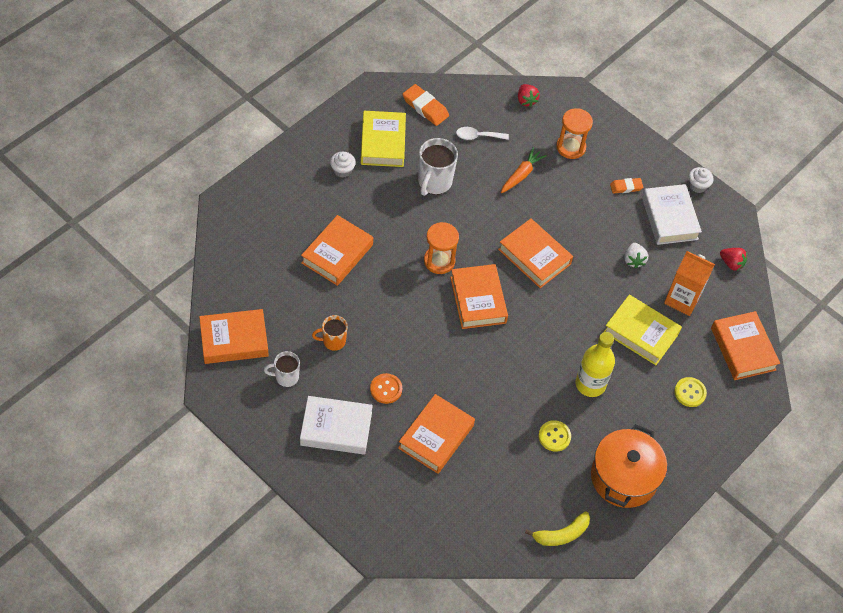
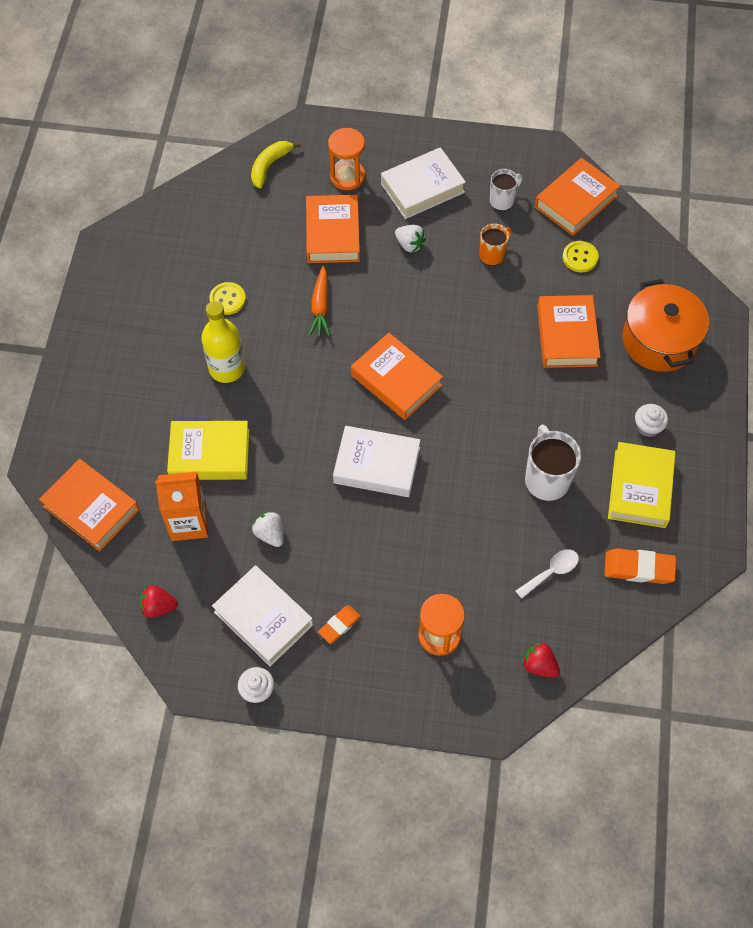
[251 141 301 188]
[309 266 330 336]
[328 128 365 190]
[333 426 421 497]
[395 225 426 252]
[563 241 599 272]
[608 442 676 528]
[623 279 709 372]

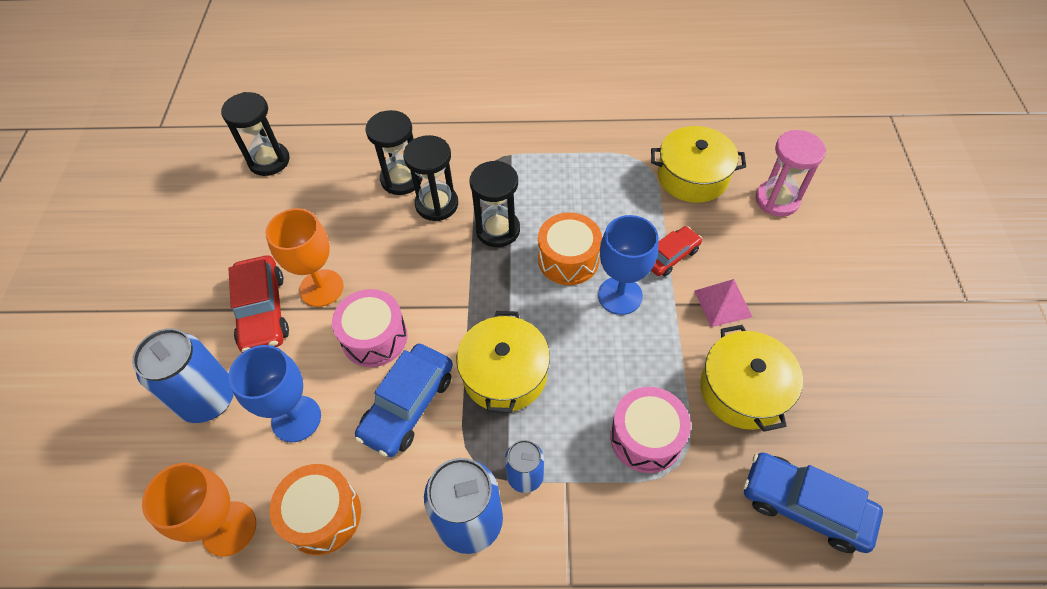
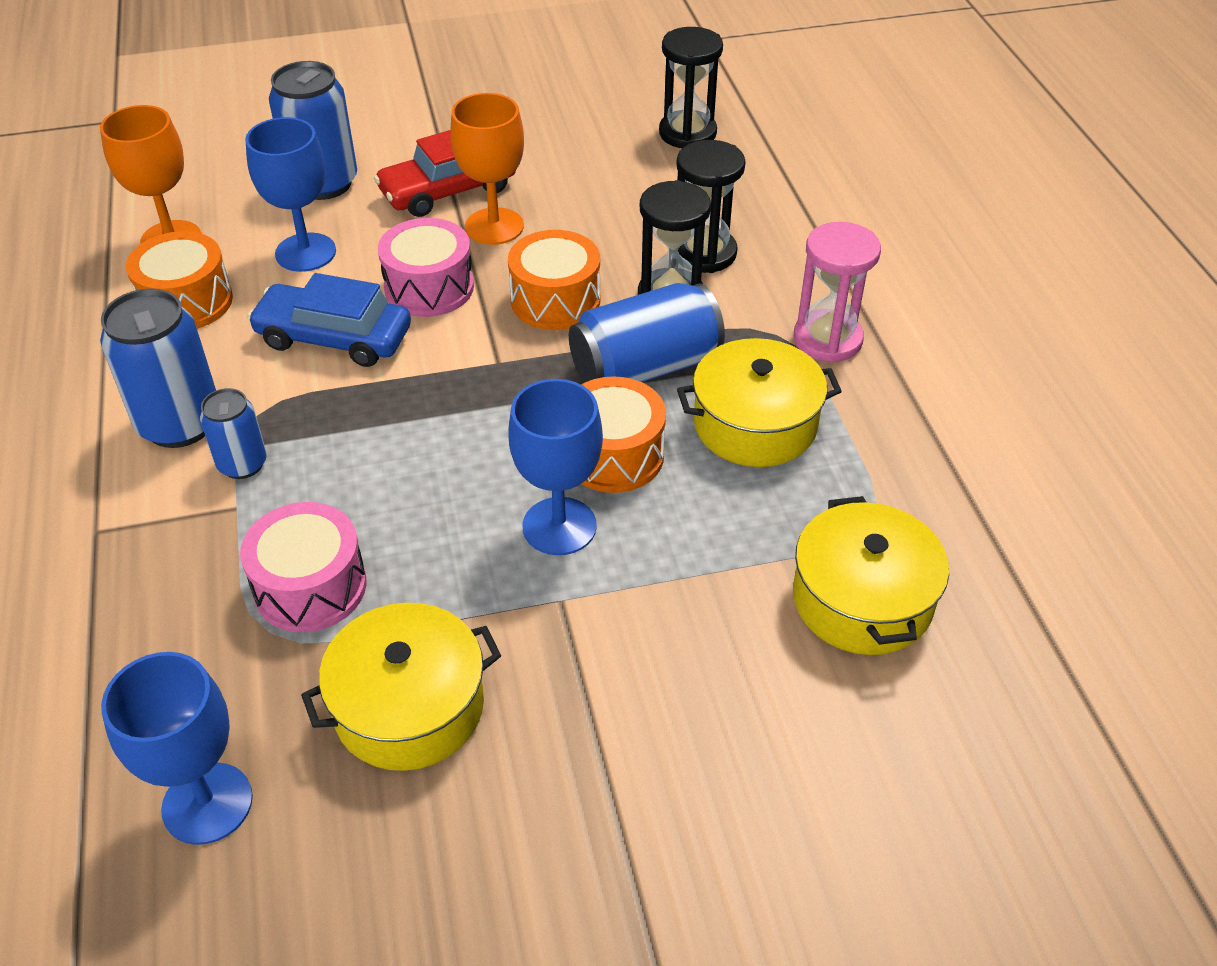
[101 652 253 845]
[508 230 600 330]
[569 283 725 383]
[677 338 842 467]
[794 222 881 363]
[651 226 702 276] (first image)
[694 279 752 327] (first image)

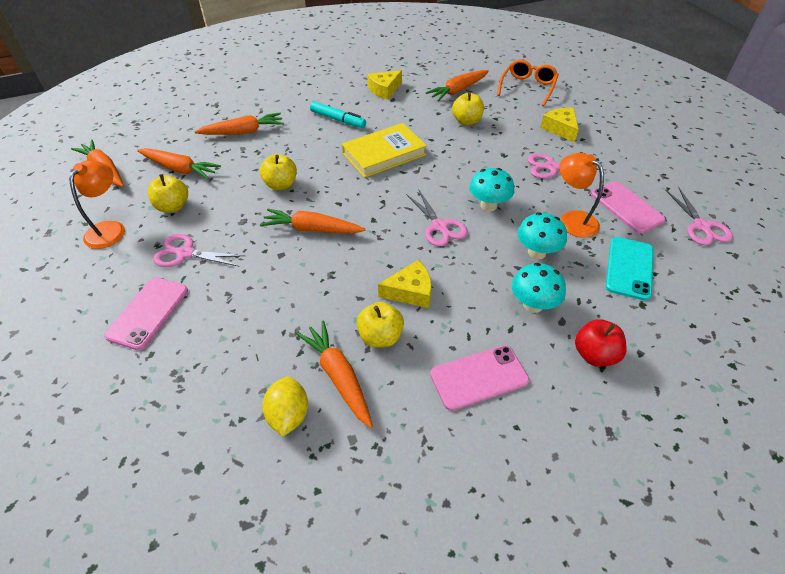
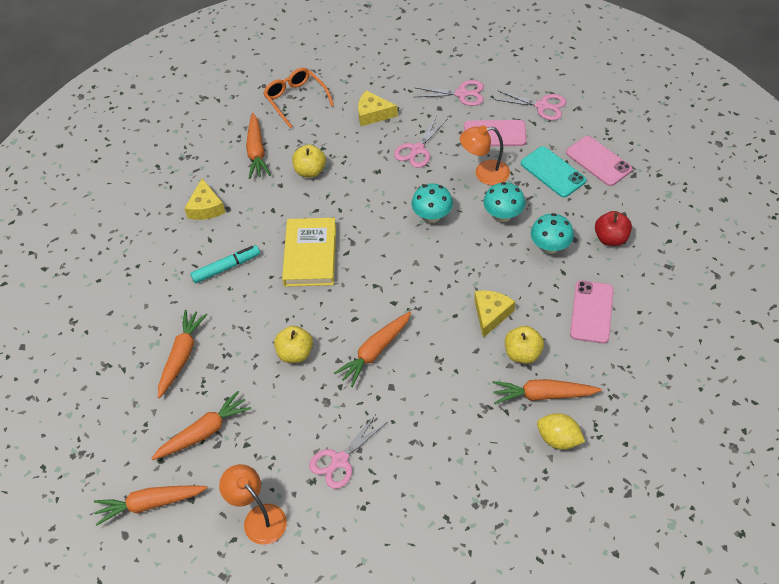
[416 80 484 106]
[566 136 632 186]
[148 174 188 213] (first image)

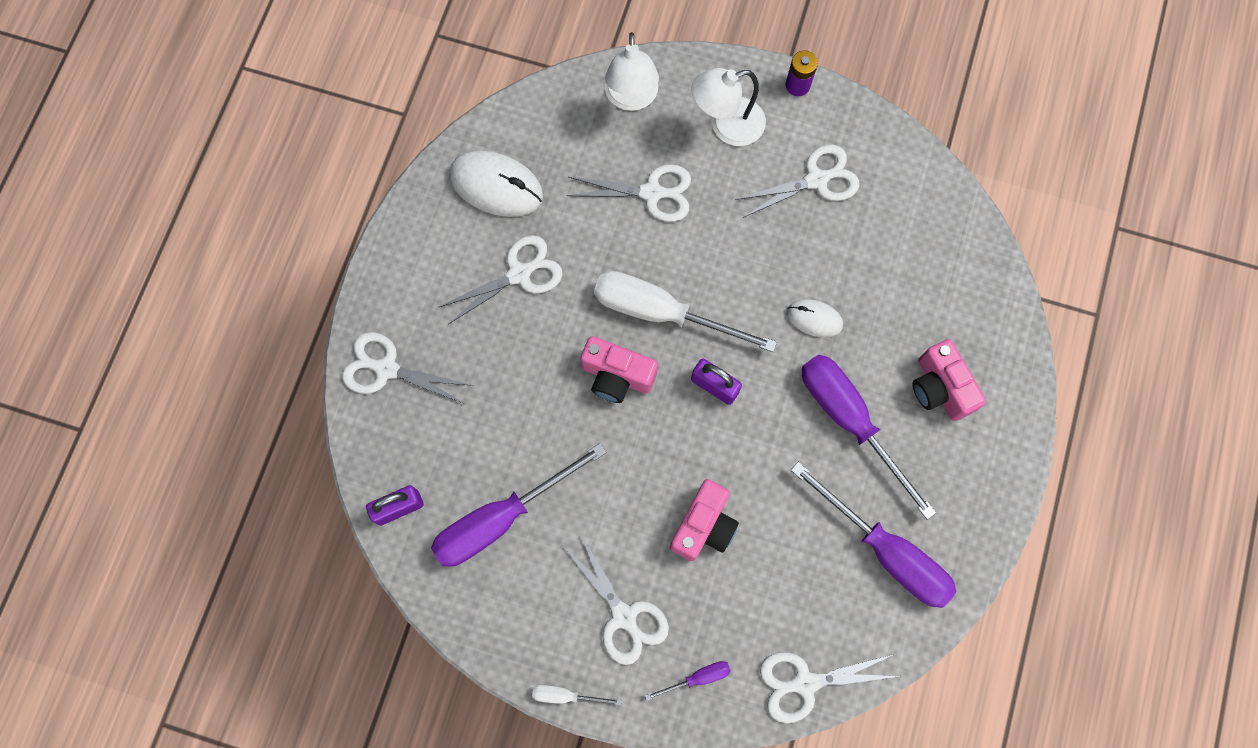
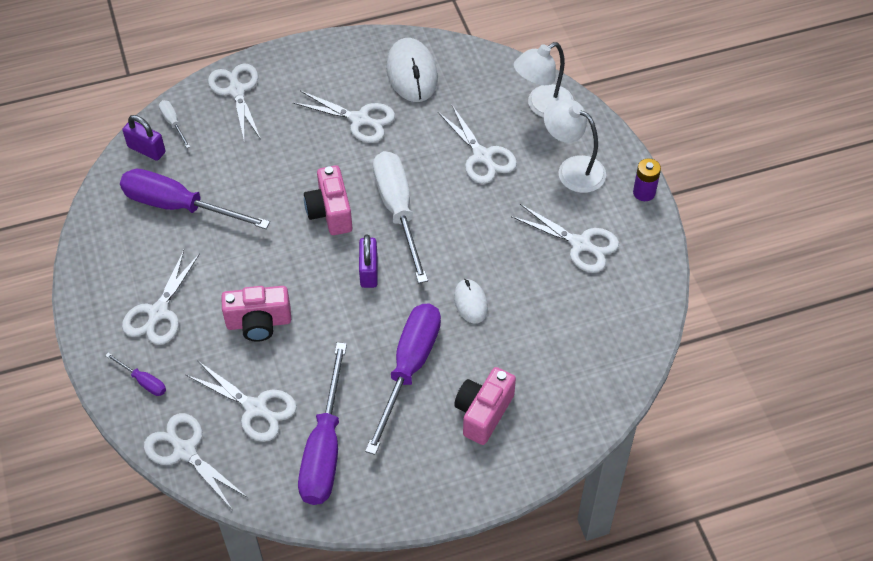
[159 100 191 148]
[186 360 297 442]

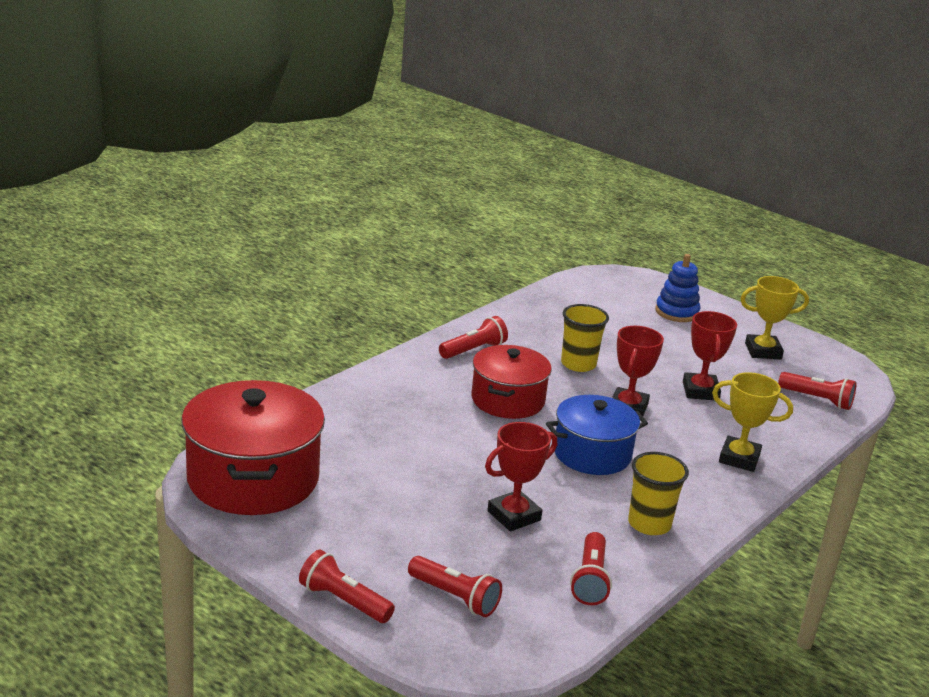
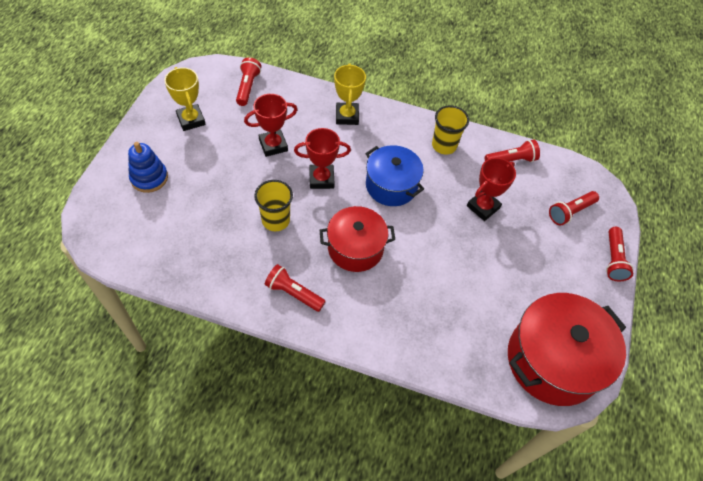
[467 158 516 221]
[549 191 599 226]

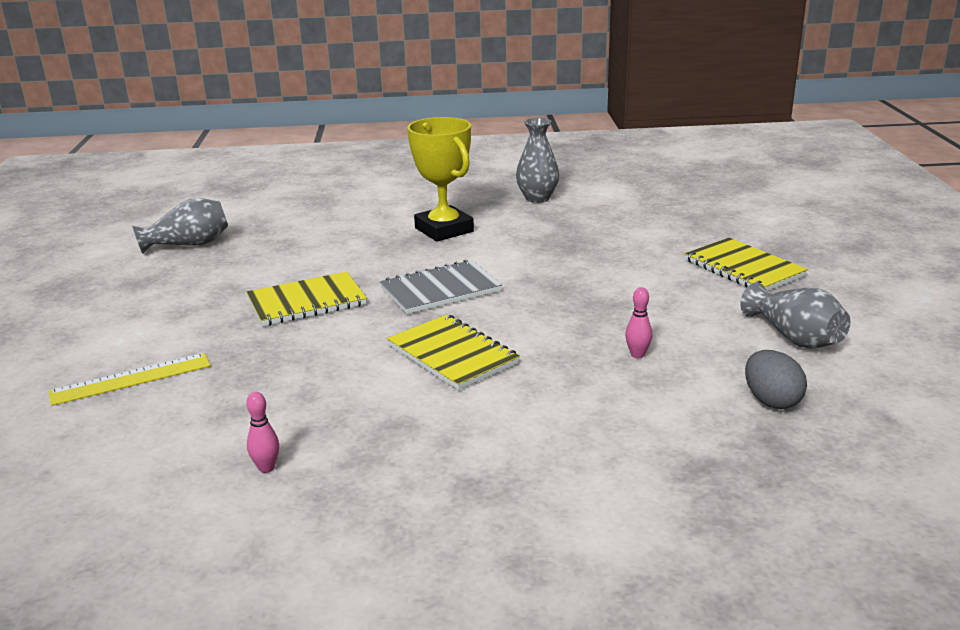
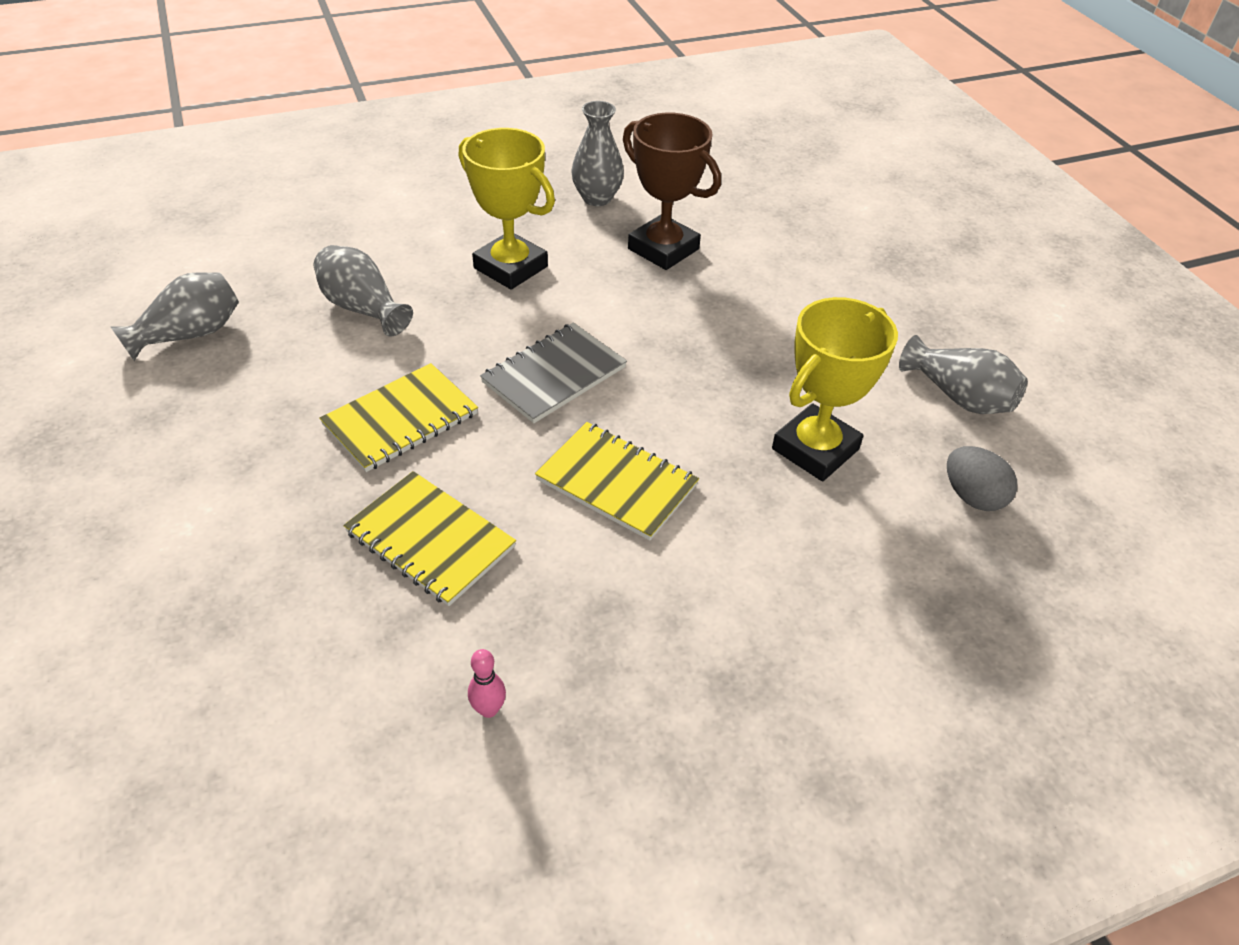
[314 245 413 337]
[343 471 516 606]
[623 113 721 270]
[772 297 898 481]
[49 353 211 406] (first image)

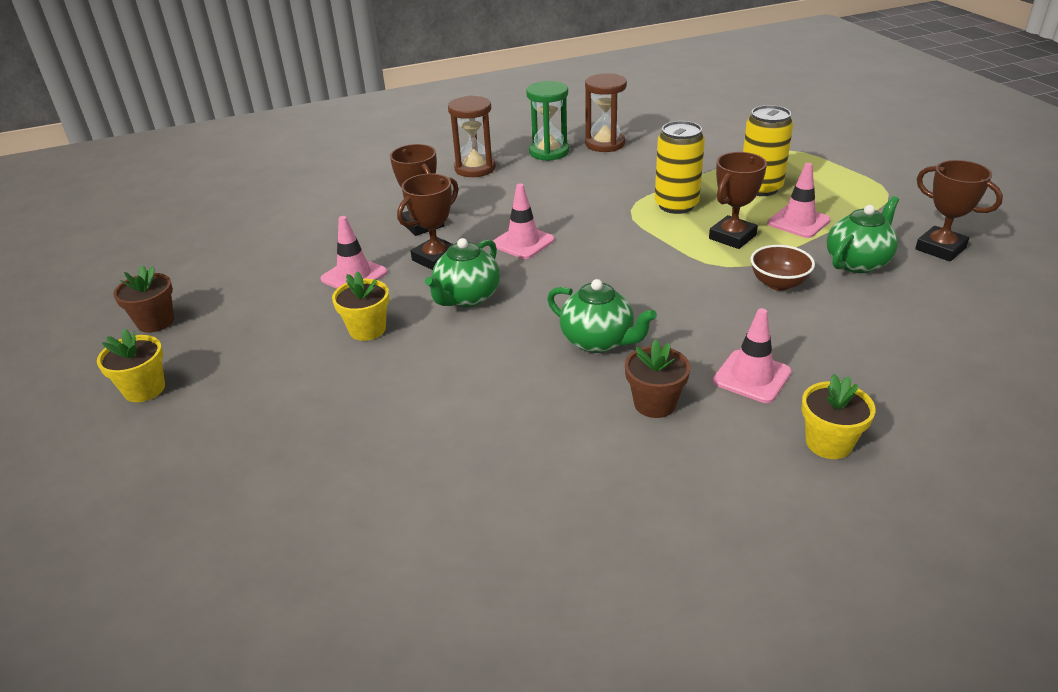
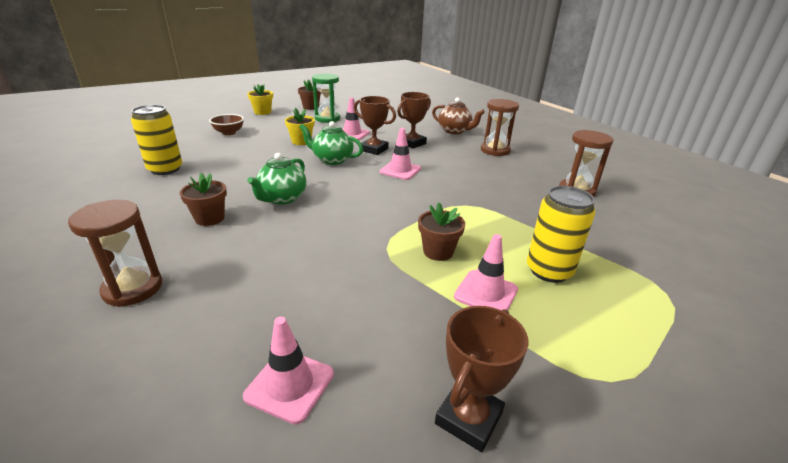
[68 200 162 307]
[131 105 182 175]
[209 114 244 135]
[243 317 334 424]
[312 74 340 123]
[418 203 465 261]
[432 98 485 134]
[827 196 899 273] (first image)

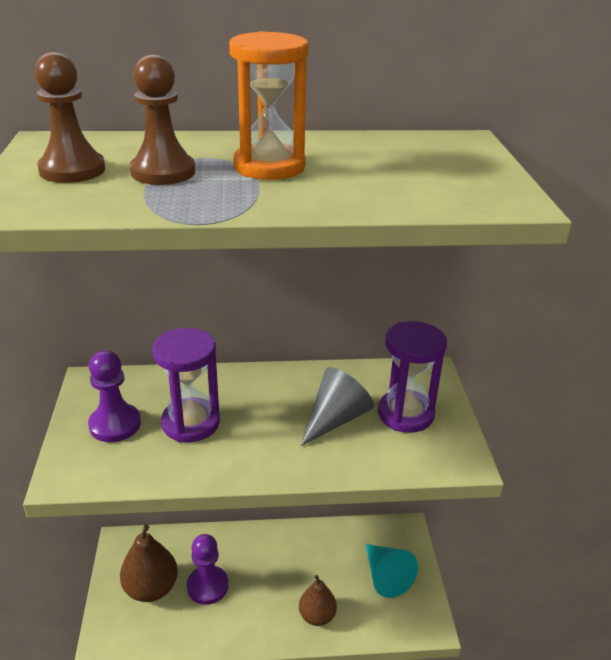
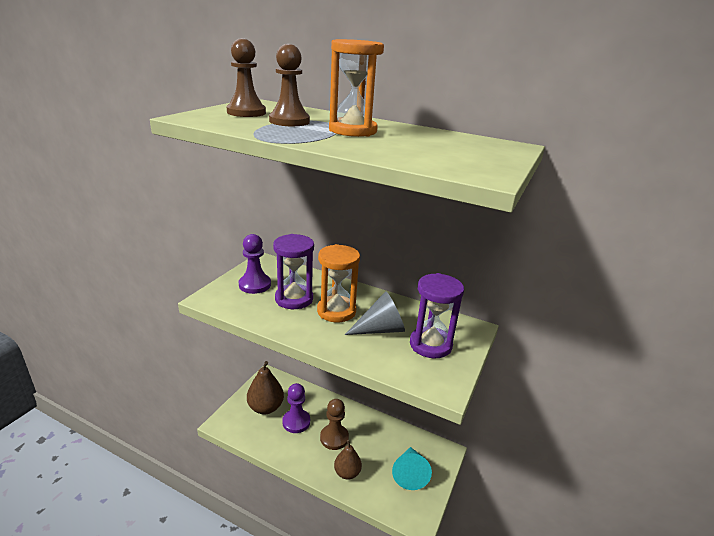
[317 244 360 322]
[320 399 349 450]

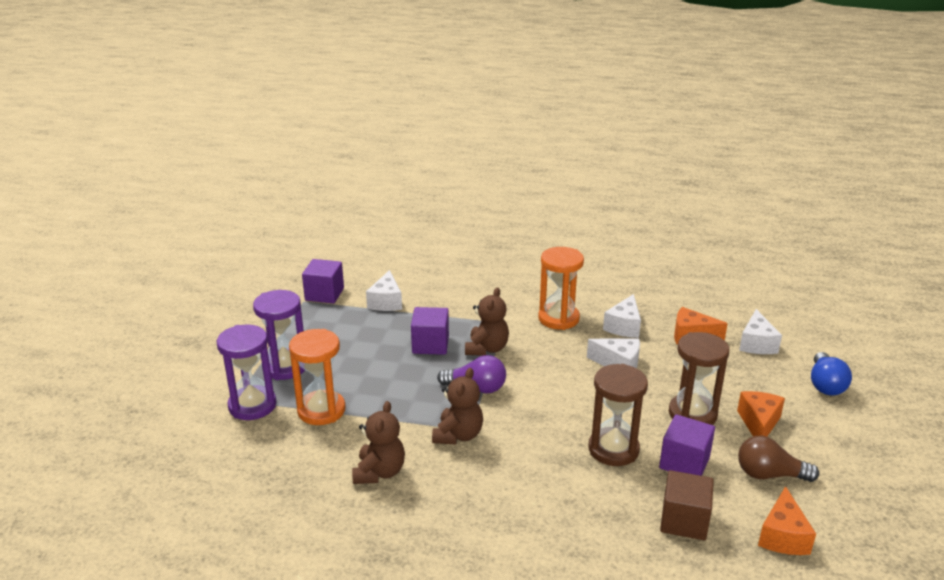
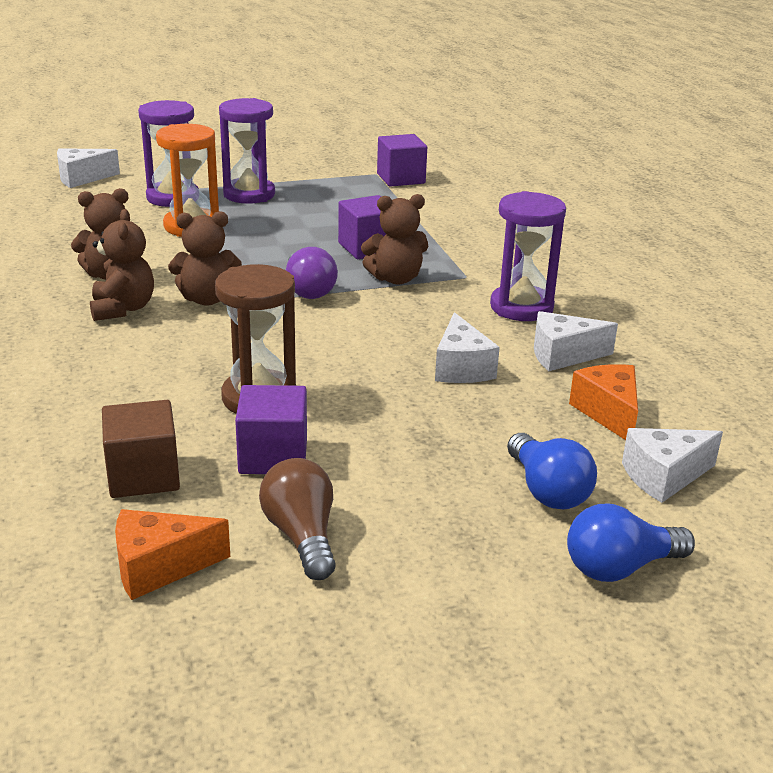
[57 148 120 188]
[90 209 154 321]
[490 191 566 321]
[507 433 597 509]
[669 332 729 425] (first image)
[737 391 785 437] (first image)

